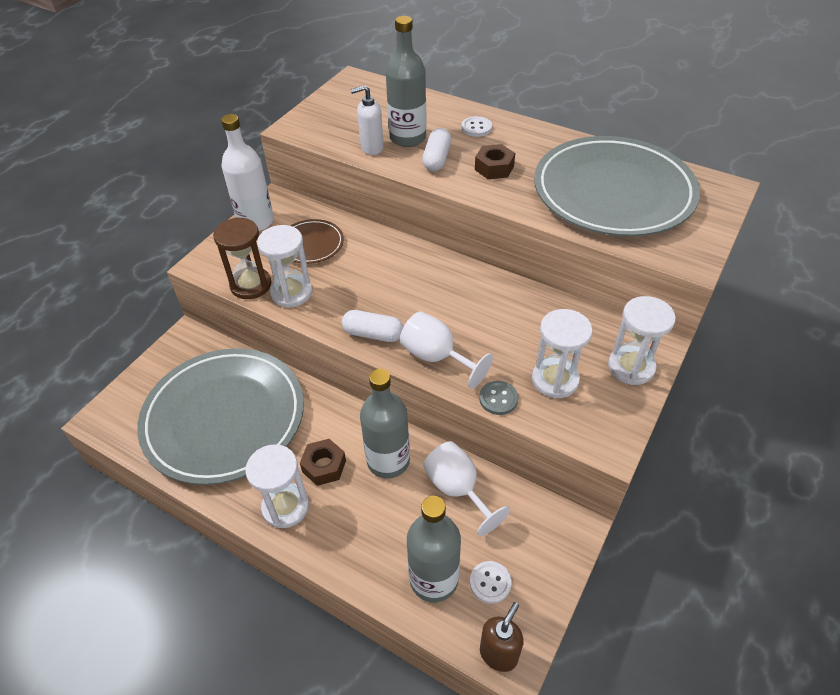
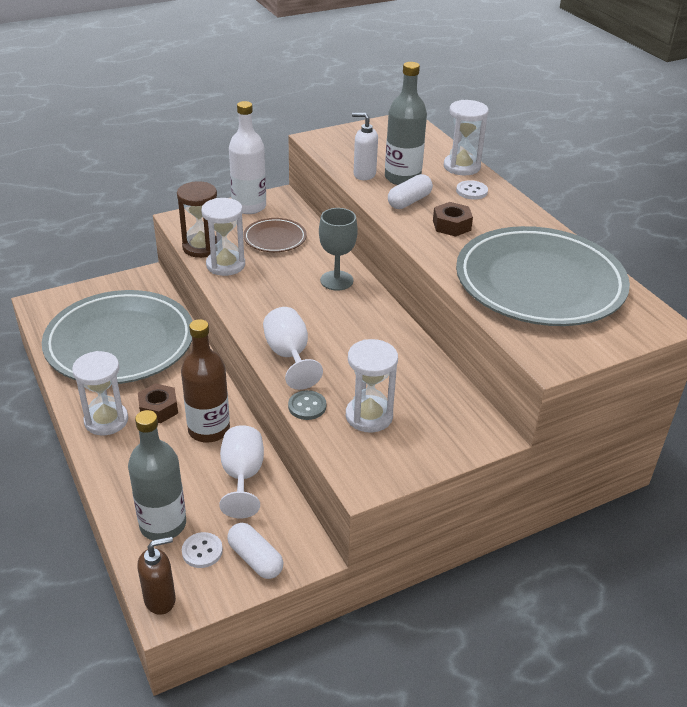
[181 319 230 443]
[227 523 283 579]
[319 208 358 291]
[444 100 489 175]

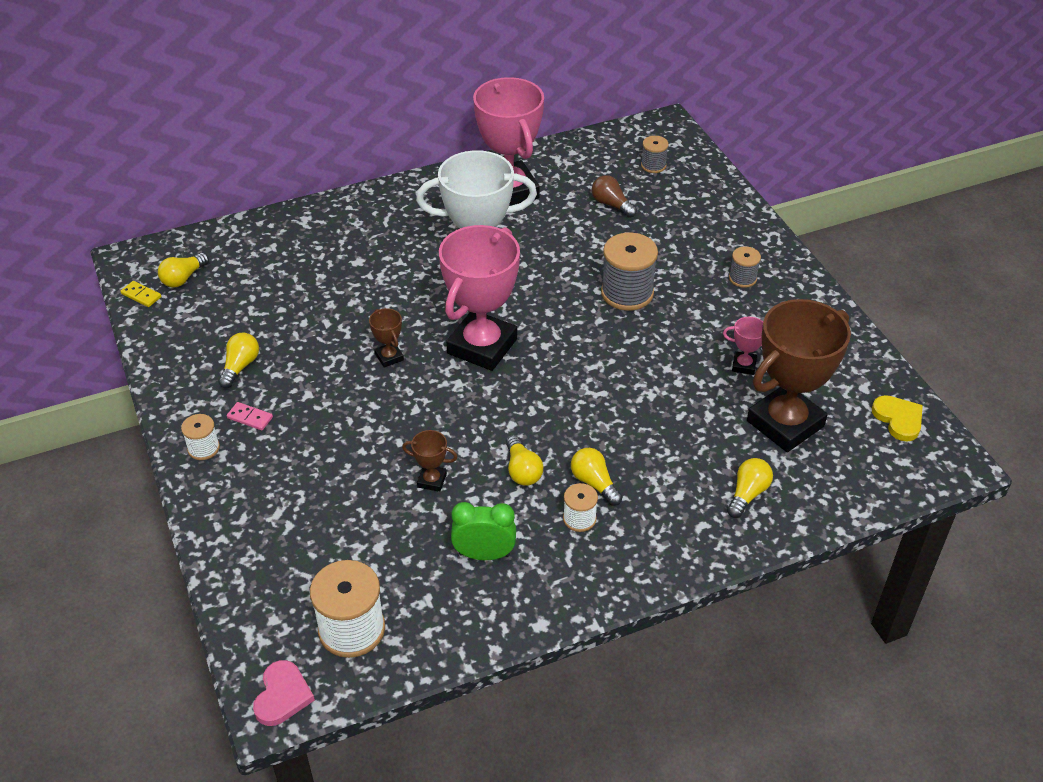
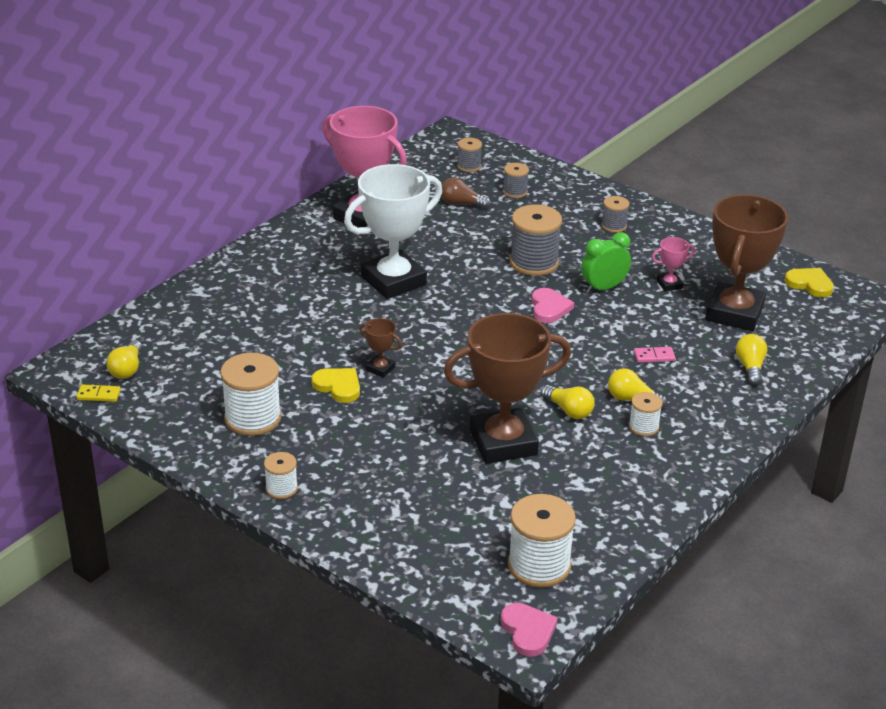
[220 353 282 436]
[311 368 360 403]
[444 313 571 464]
[503 163 529 198]
[532 288 574 323]
[581 232 631 293]
[634 347 675 363]
[439 225 520 371] (first image)

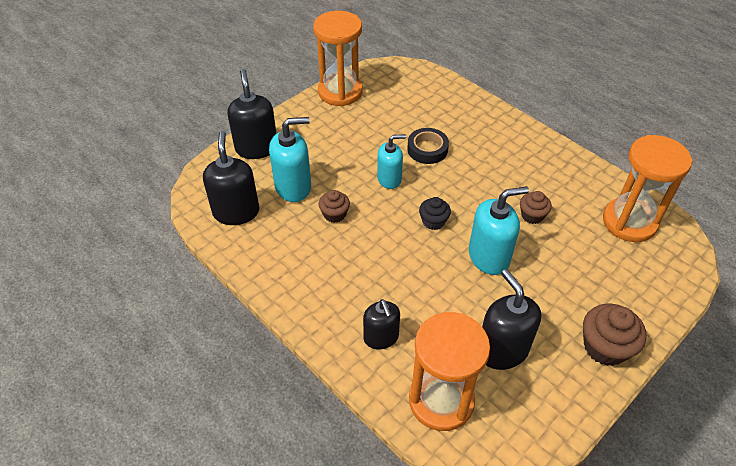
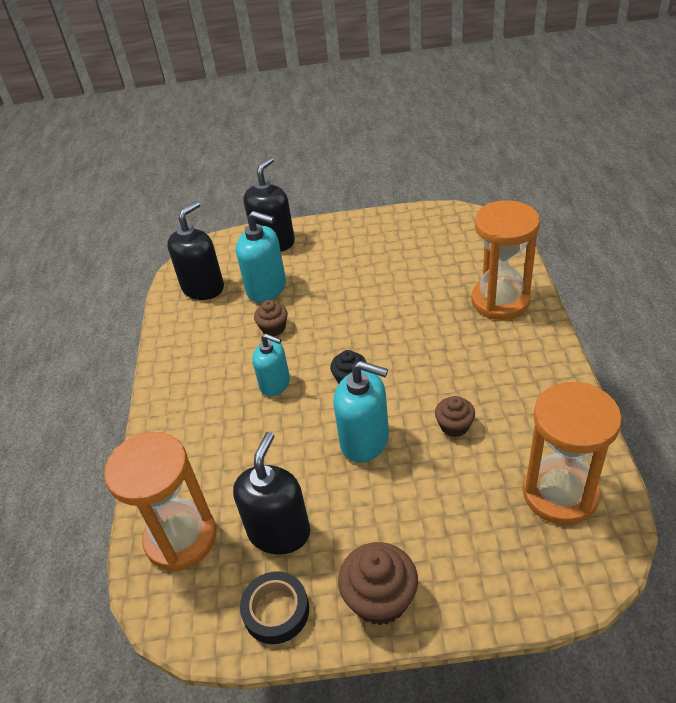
[240 571 309 644]
[252 334 290 396]
[471 200 540 320]
[363 299 400 350] (first image)

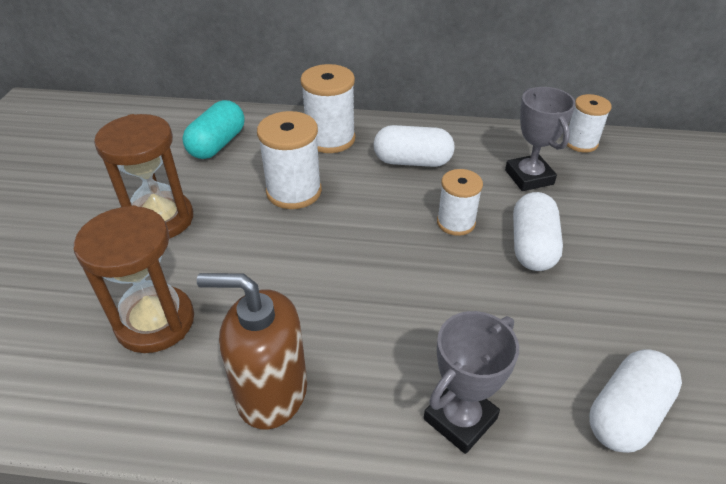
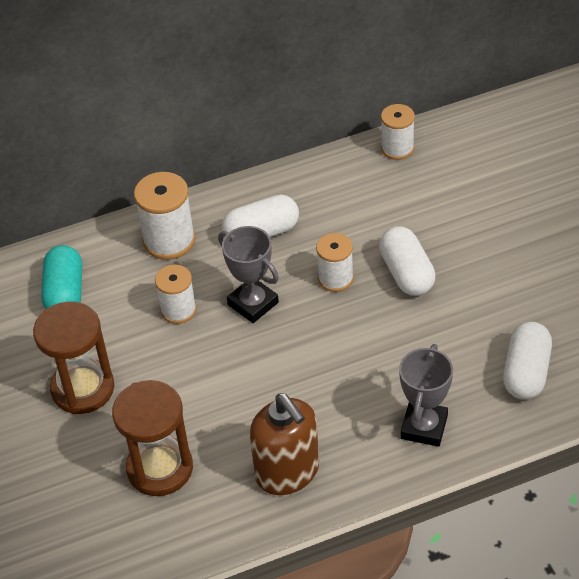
[155 265 197 324]
[218 226 279 323]
[250 393 319 495]

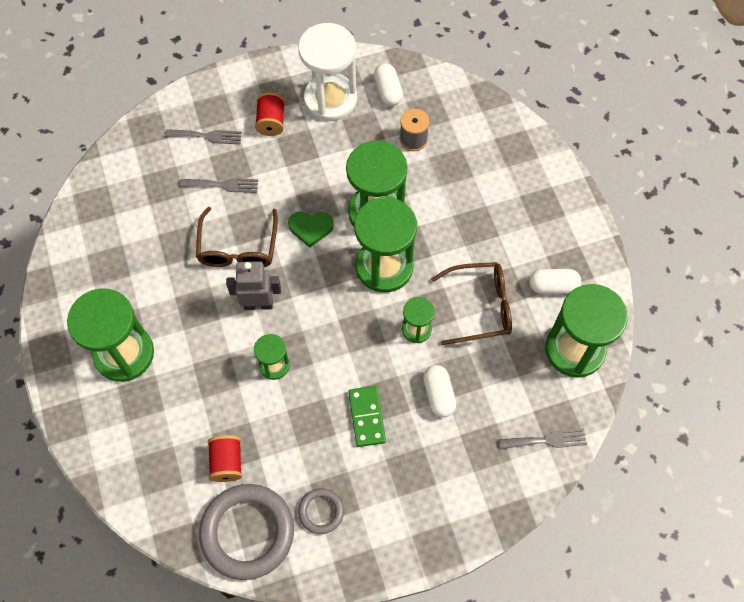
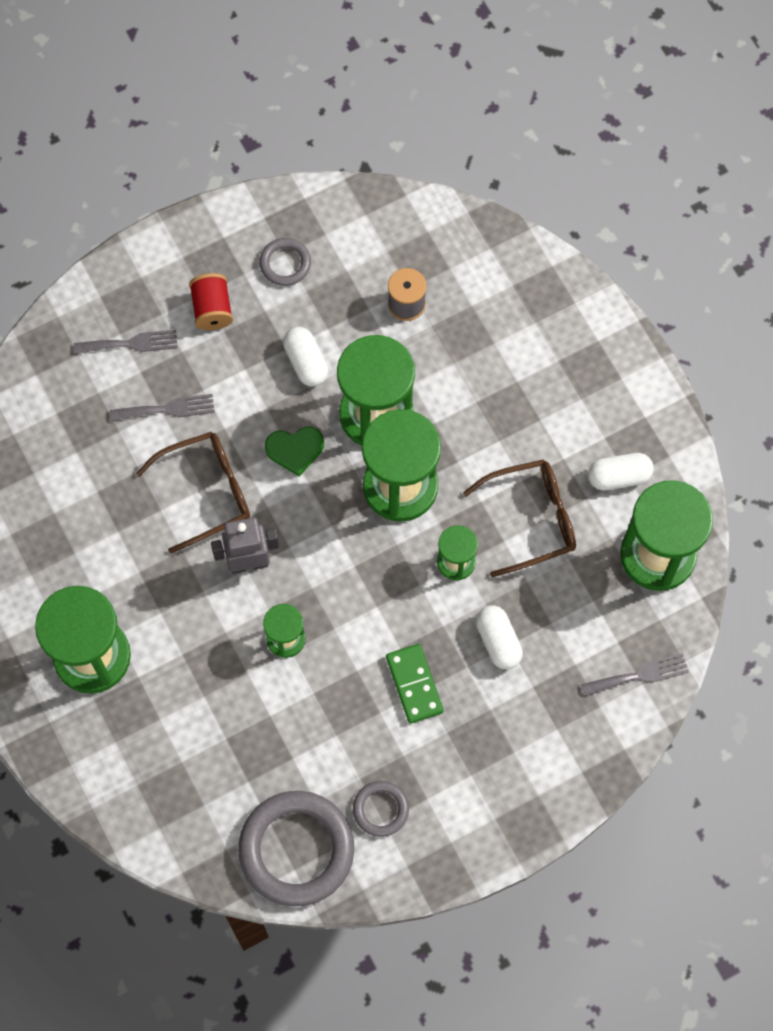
[136 431 250 553]
[259 238 311 286]
[283 327 328 386]
[208 435 242 482] (first image)

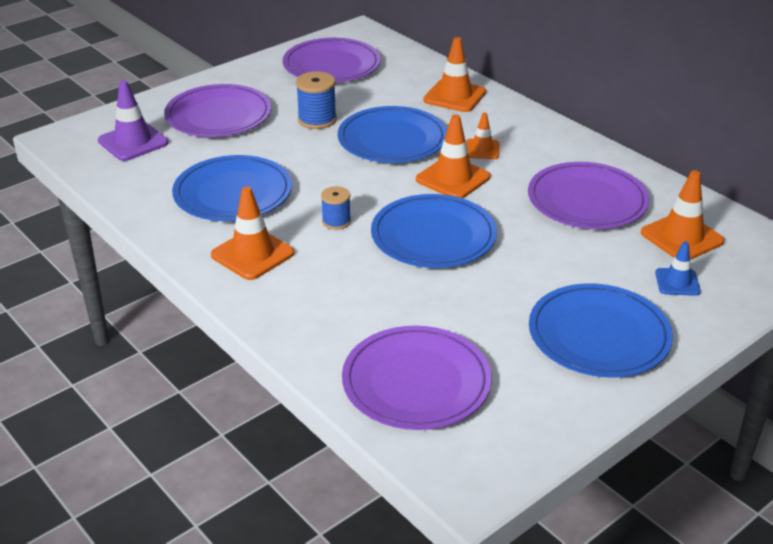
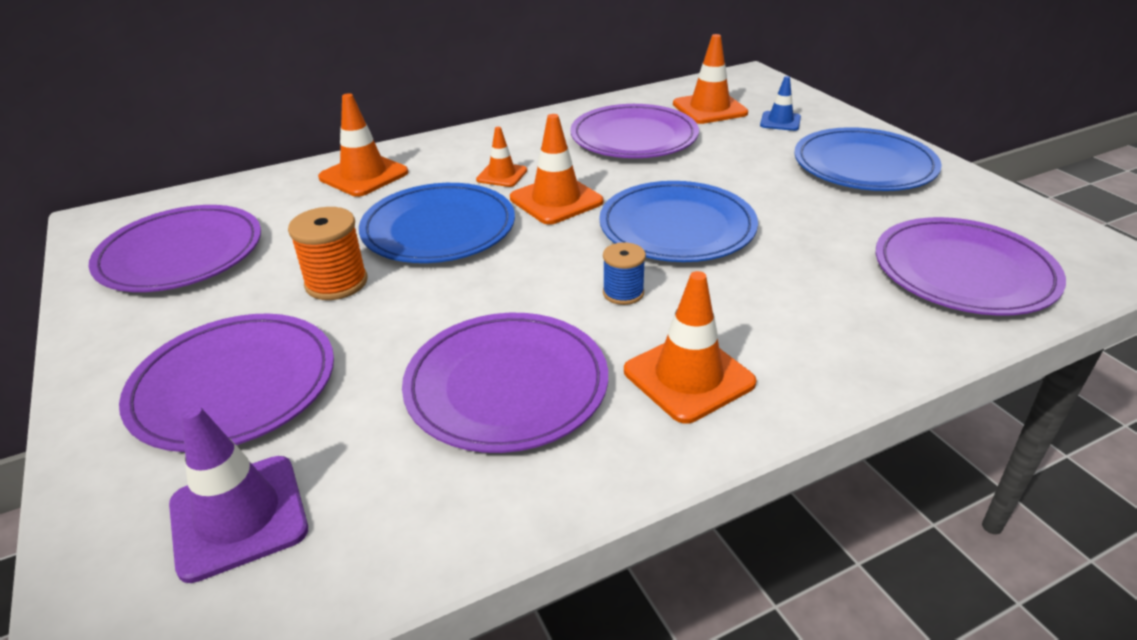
[288 207 367 300]
[402 313 608 453]

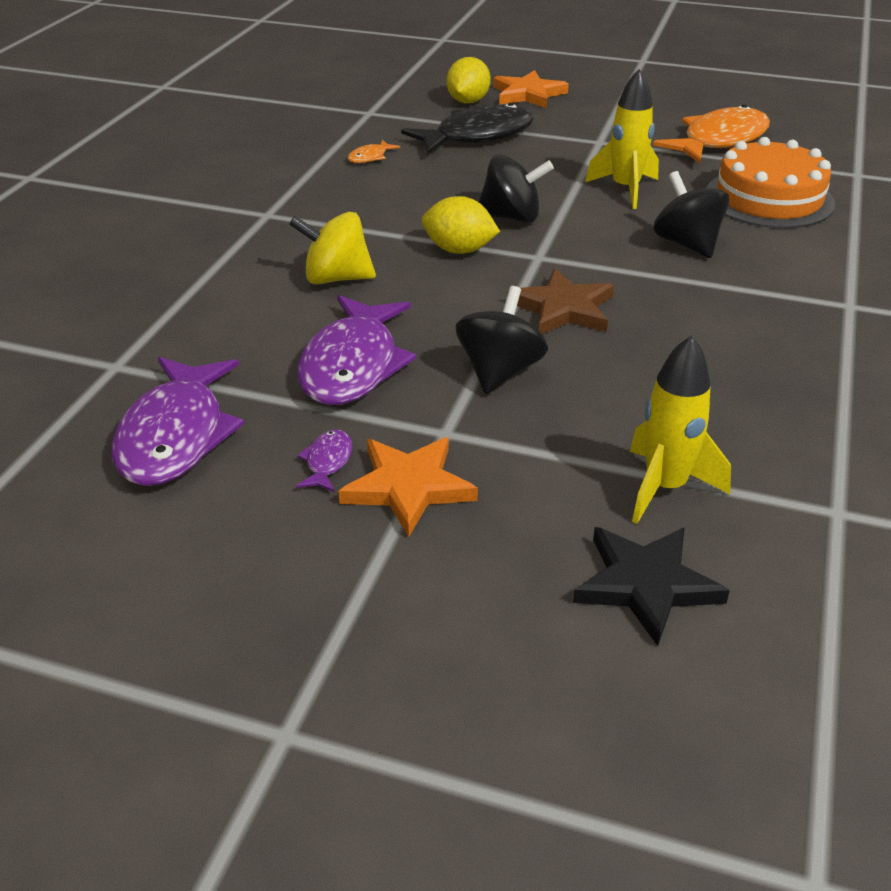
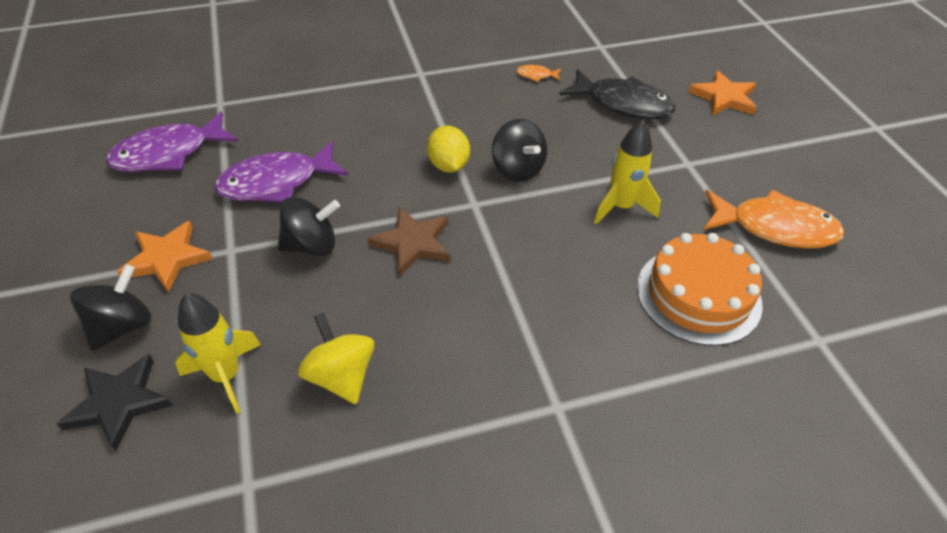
[70 264 151 351]
[298 312 375 404]
[296 430 353 492] (first image)
[447 57 491 103] (first image)

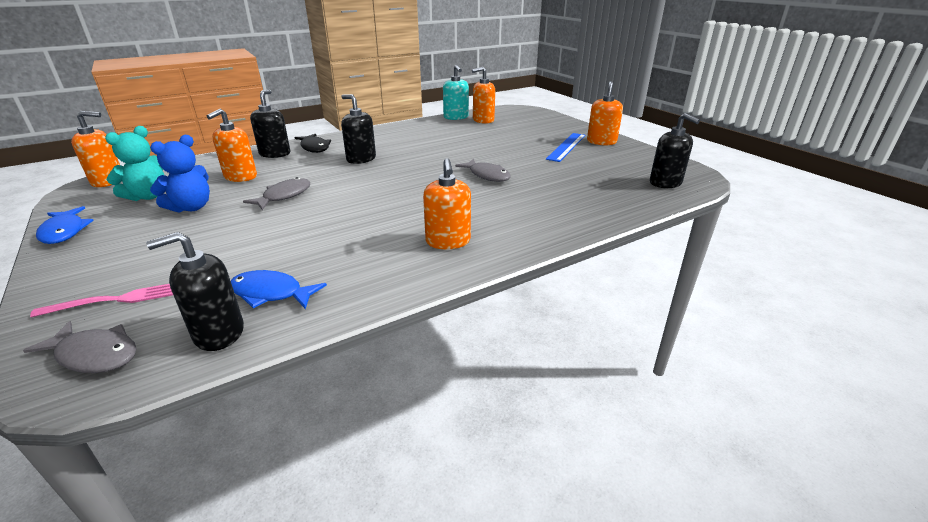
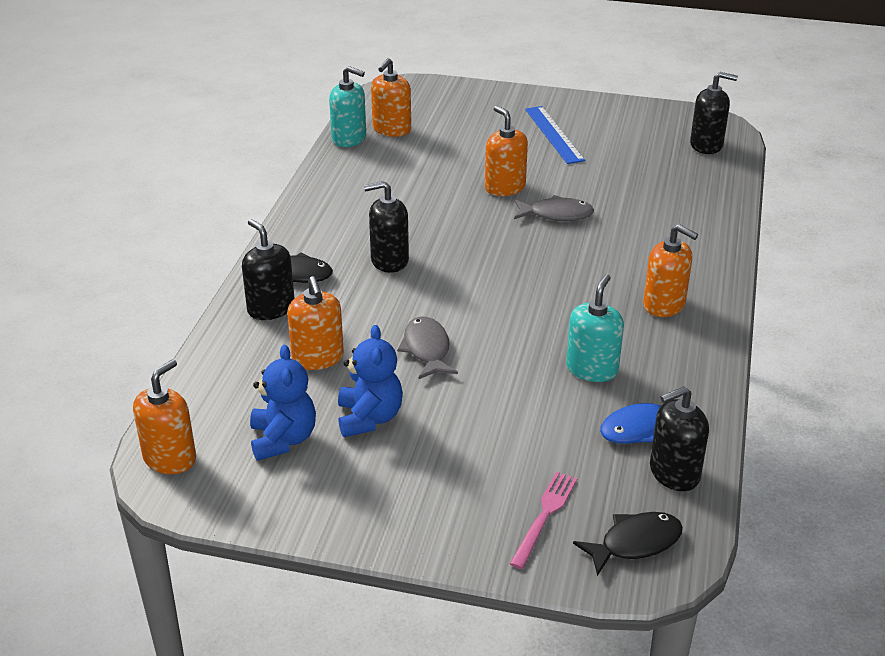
[250 345 316 461]
[485 106 528 196]
[566 274 624 382]
[573 512 683 576]
[650 386 709 491]
[36 206 94 244] (first image)

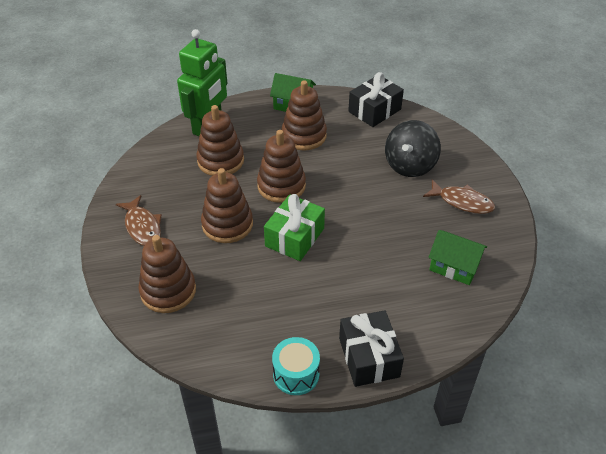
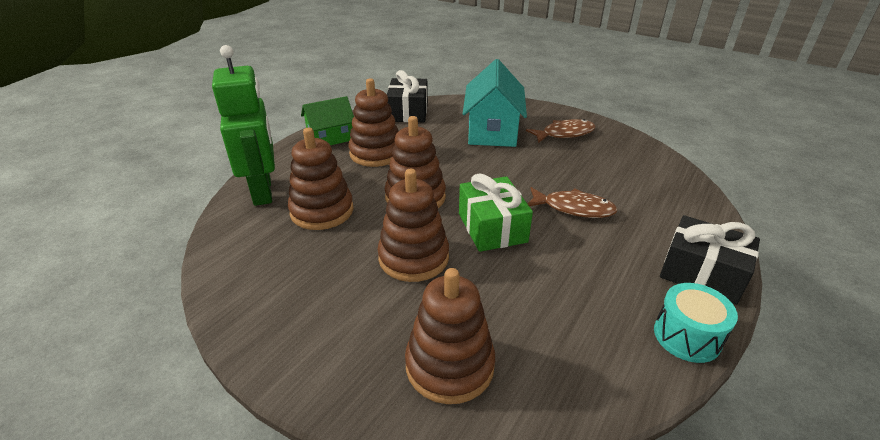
[463 59 527 147]
[527 187 618 218]
[429 230 487 285] (first image)

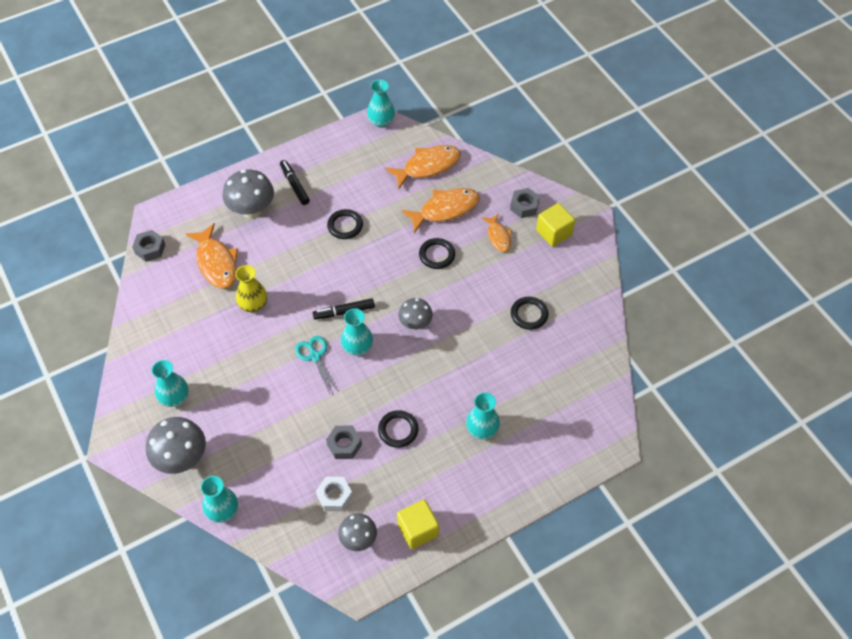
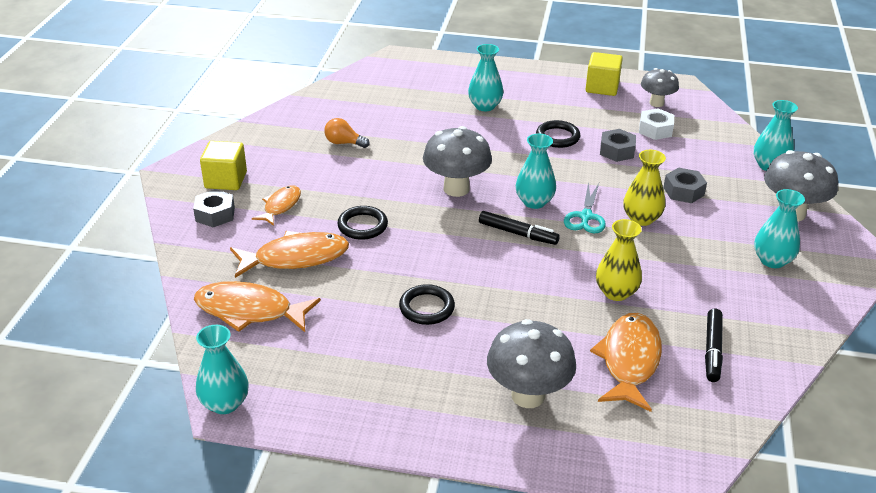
[230 231 349 278]
[324 118 370 148]
[423 126 492 197]
[623 150 666 226]
[663 167 707 203]
[705 309 723 382]

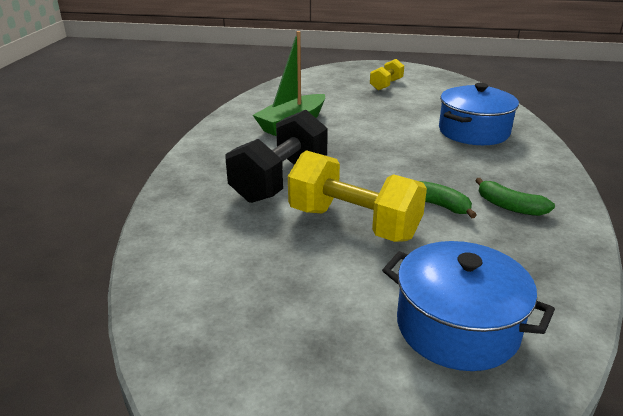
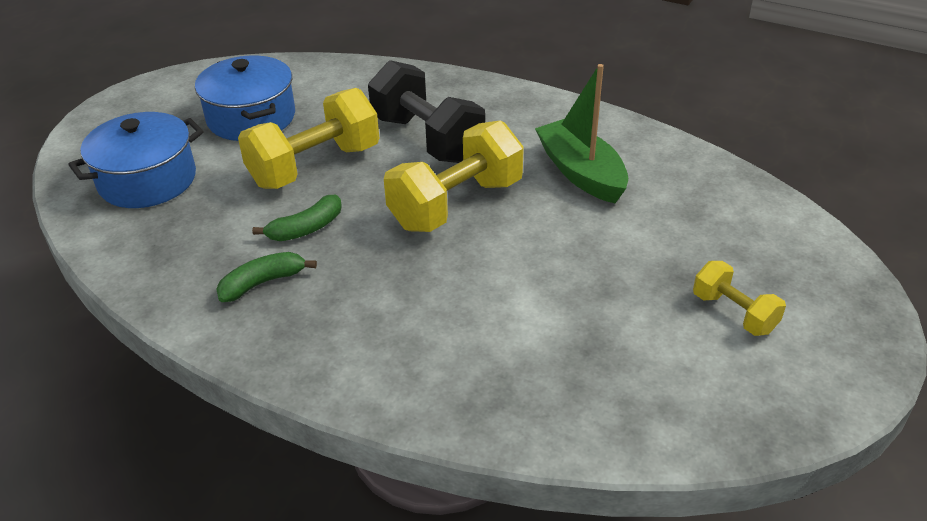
[195 56 295 141]
[384 120 524 232]

